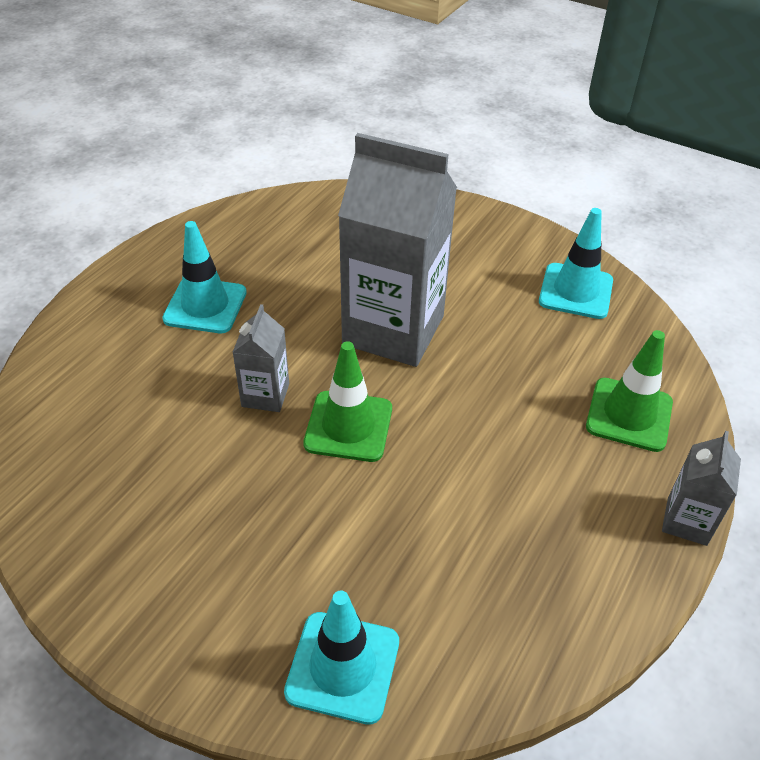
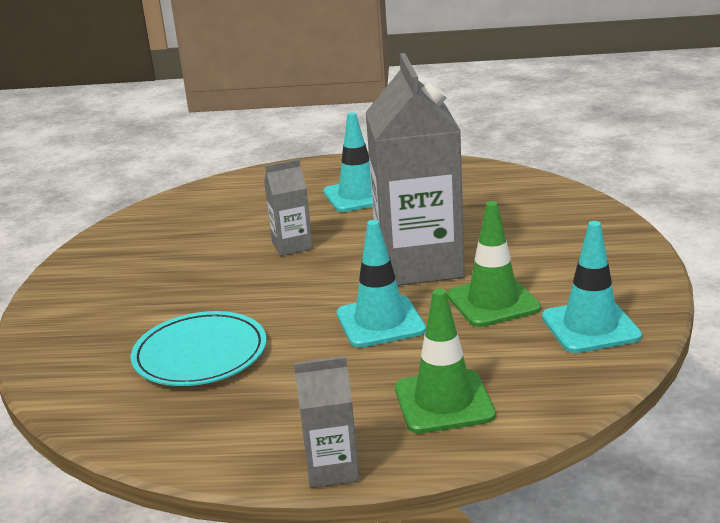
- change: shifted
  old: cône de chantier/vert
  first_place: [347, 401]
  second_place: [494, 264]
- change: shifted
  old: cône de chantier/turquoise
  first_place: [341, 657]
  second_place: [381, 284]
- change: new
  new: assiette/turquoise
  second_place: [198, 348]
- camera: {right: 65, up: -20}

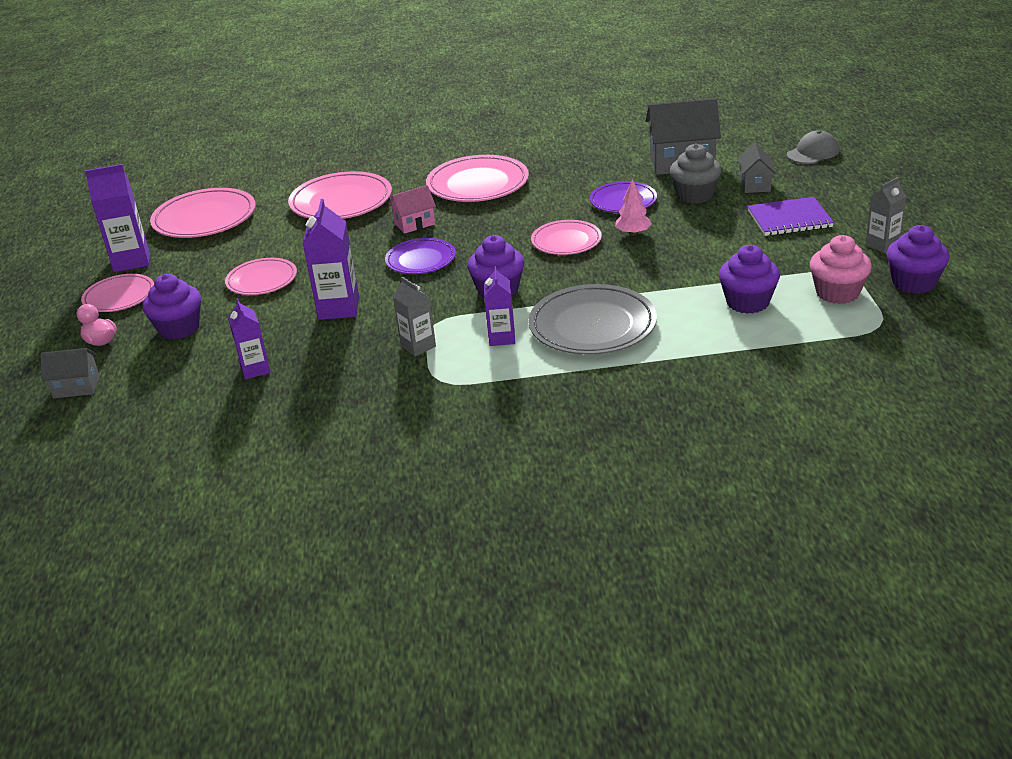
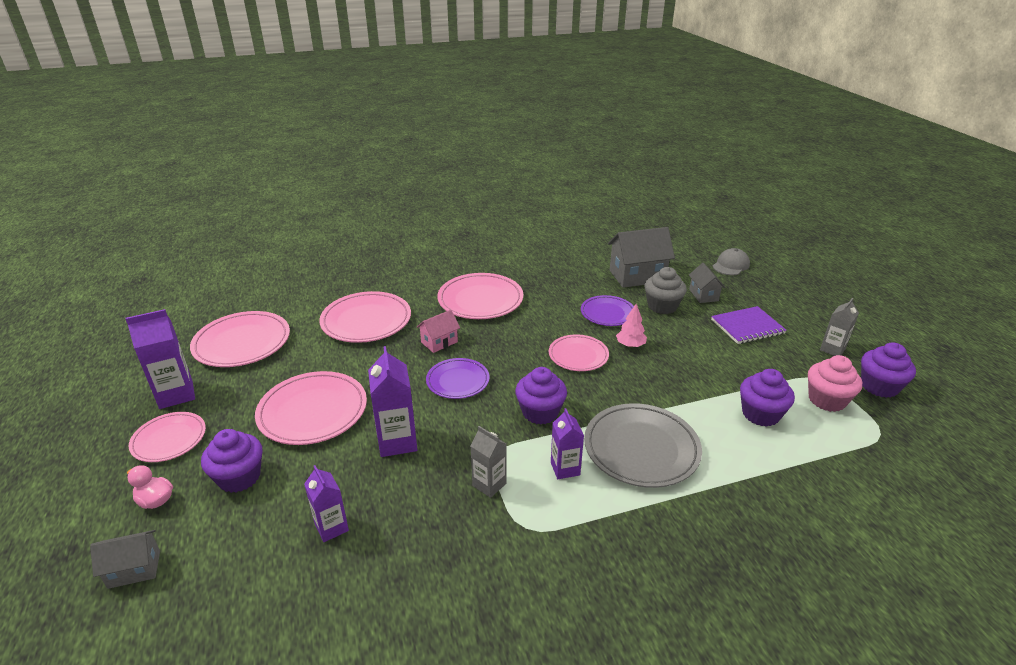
- change: scaled
  old: assiette/rose
  first_place: [261, 276]
  second_place: [311, 408]
  factor: 1.61
- camera: {right: -15, up: 0}

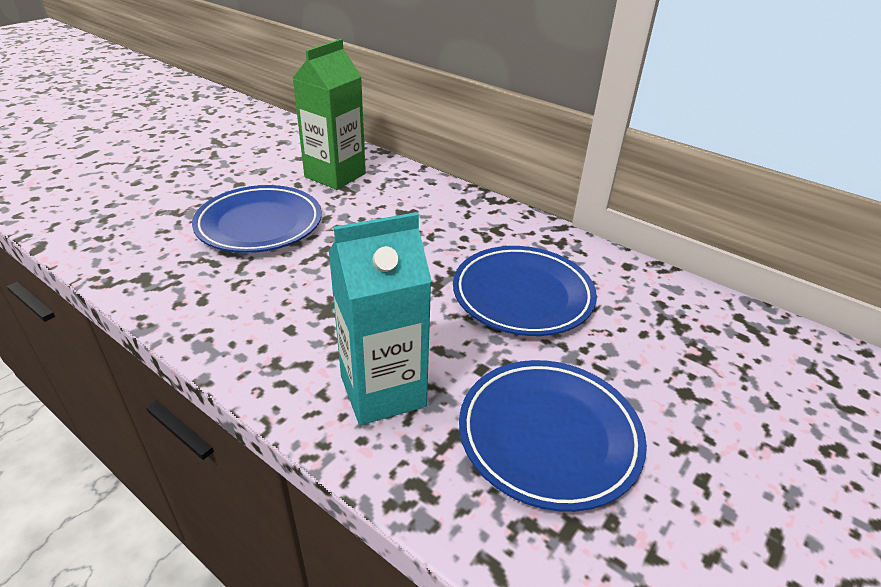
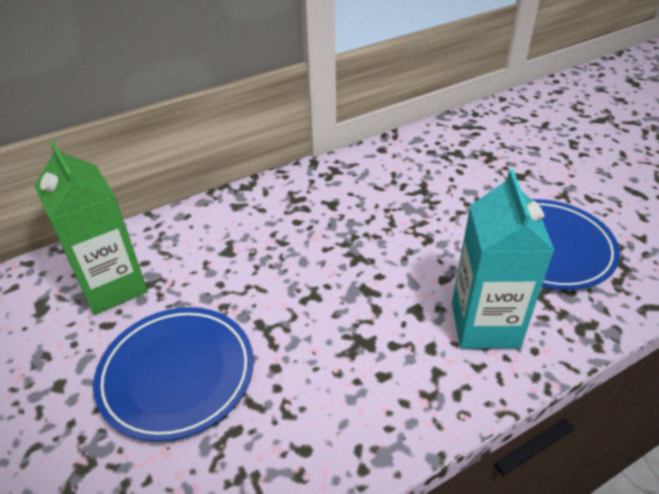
- change: gone
  old: assiette/bleu
  first_place: [525, 291]
- camera: {right: -65, up: 5}

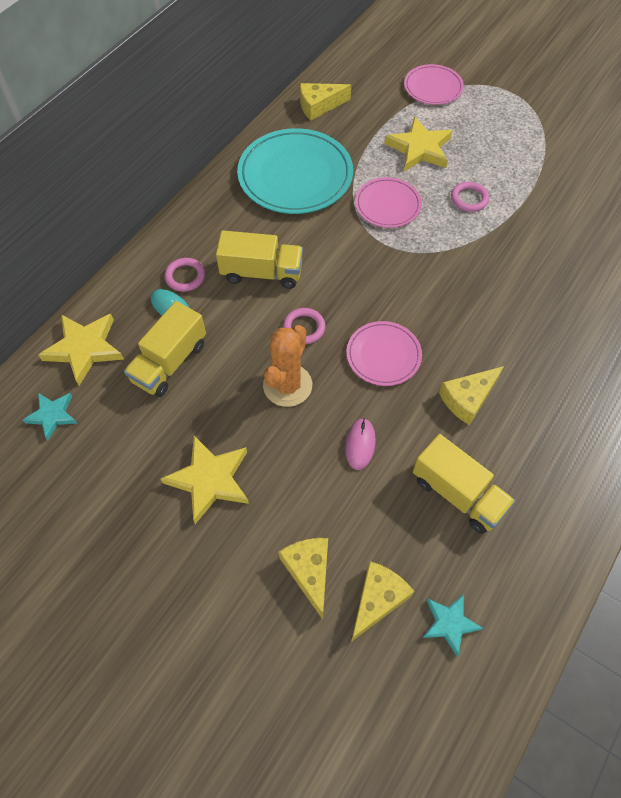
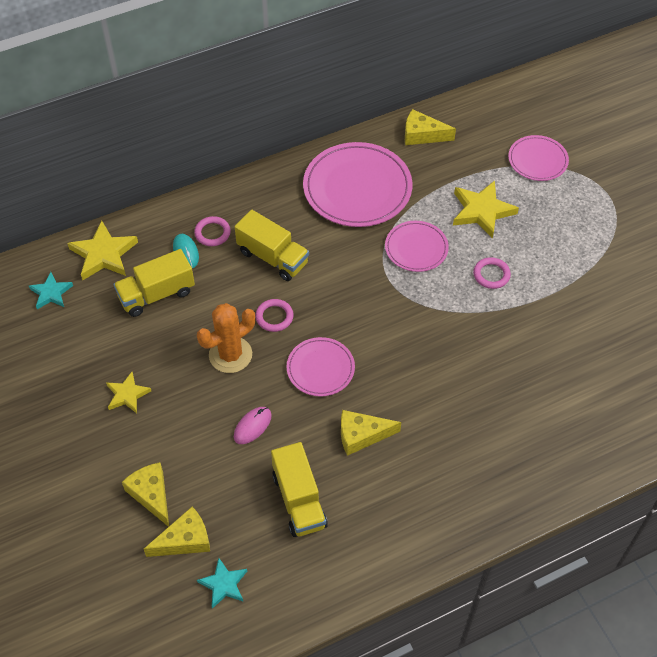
- change: repainted
  old: assiette/turquoise
  new: assiette/rose
  first_place: [295, 171]
  second_place: [357, 184]
- change: scaled
  old: étoile/jaune
  first_place: [205, 480]
  second_place: [128, 392]
  factor: 0.61
- change: rotated
  old: fromage/jaune
  first_place: [303, 579]
  second_place: [145, 494]
  degrees: -45
- camera: {right: 30, up: -5}

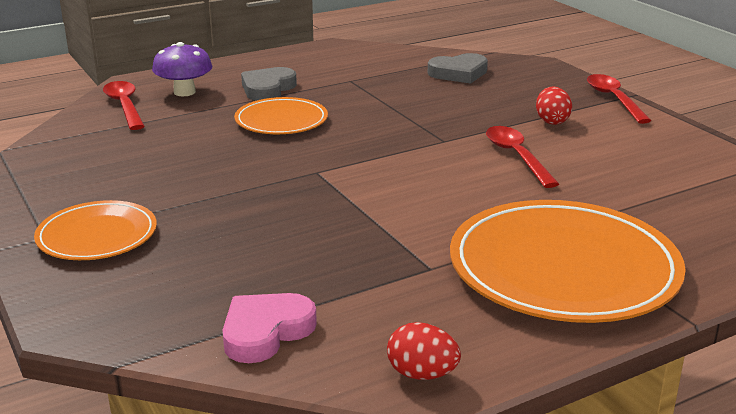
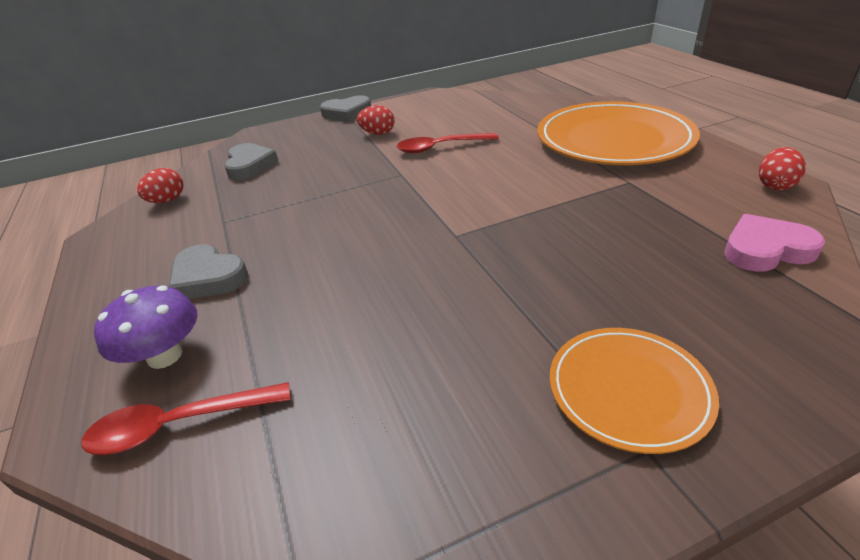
- change: swapped
  old: cuillère/rouge
  new: cœur/gris
  first_place: [619, 99]
  second_place: [345, 108]
- change: gone
  old: assiette/orange
  first_place: [281, 115]
- change: rotated
  old: cœur/rose
  first_place: [269, 328]
  second_place: [775, 243]
  degrees: 120
- change: new
  new: œuf/rouge
  second_place: [160, 185]
- camera: {right: -80, up: 10}

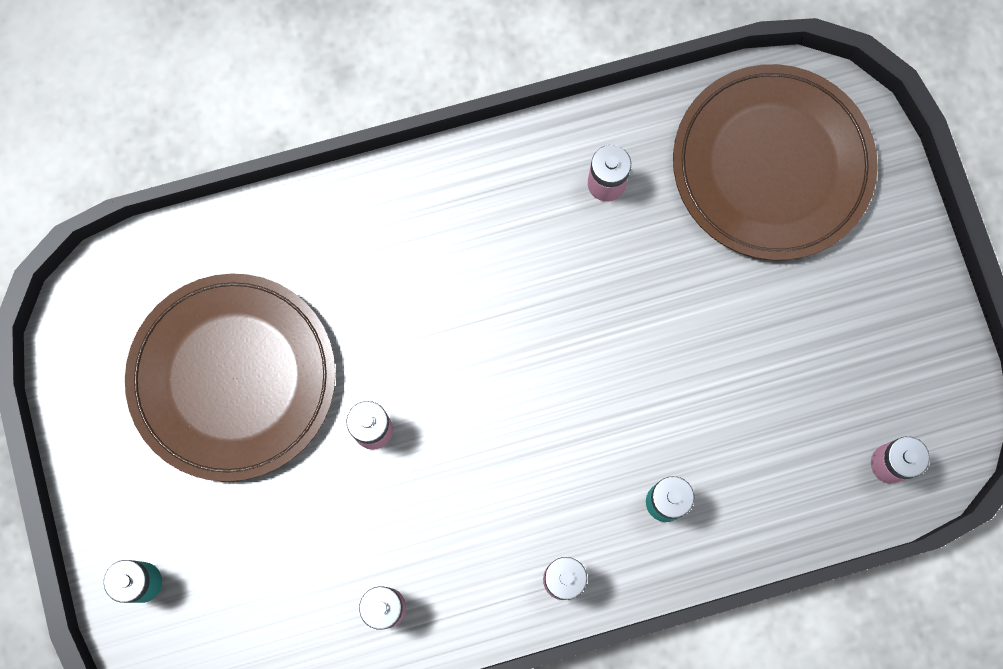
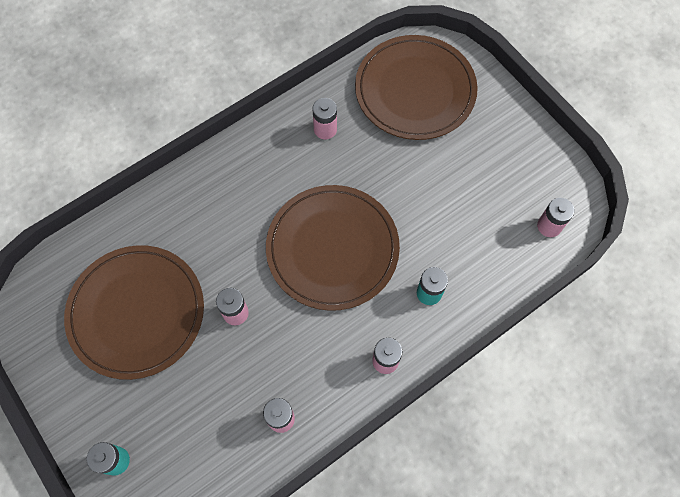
- change: new
  new: assiette/marron
  second_place: [333, 248]
- camera: {right: -20, up: -10}

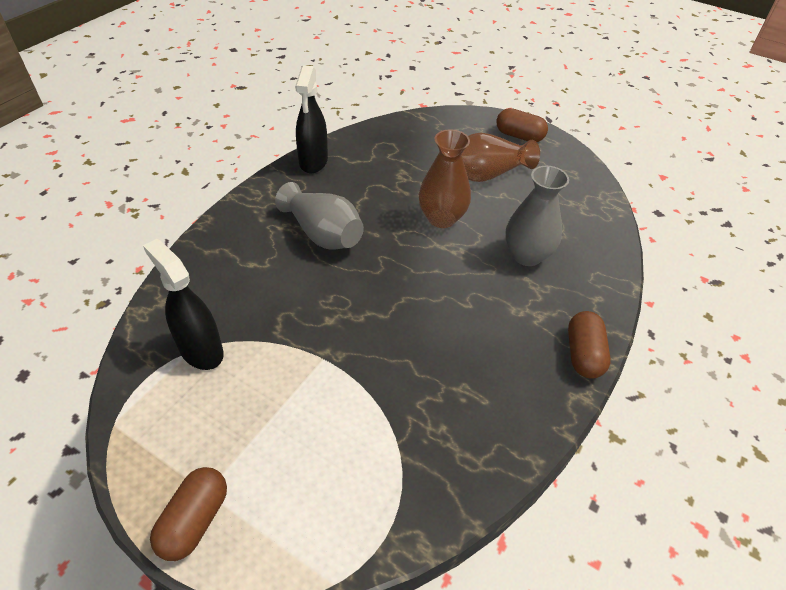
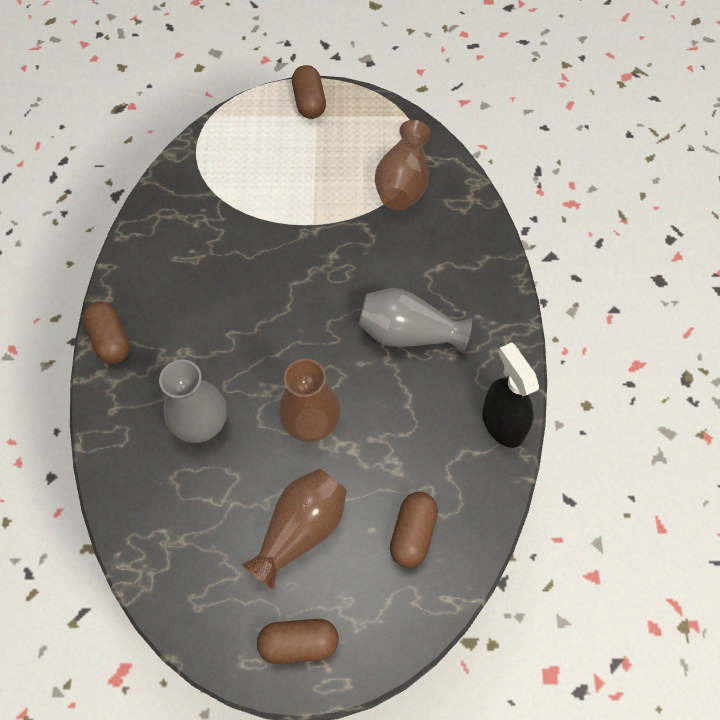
- change: swapped
  old: vaporisateur/noir
  new: vase/marron
  first_place: [183, 304]
  second_place: [403, 165]
- change: new
  new: gélule/marron
  second_place: [414, 530]
- camera: {right: 150, up: 15}

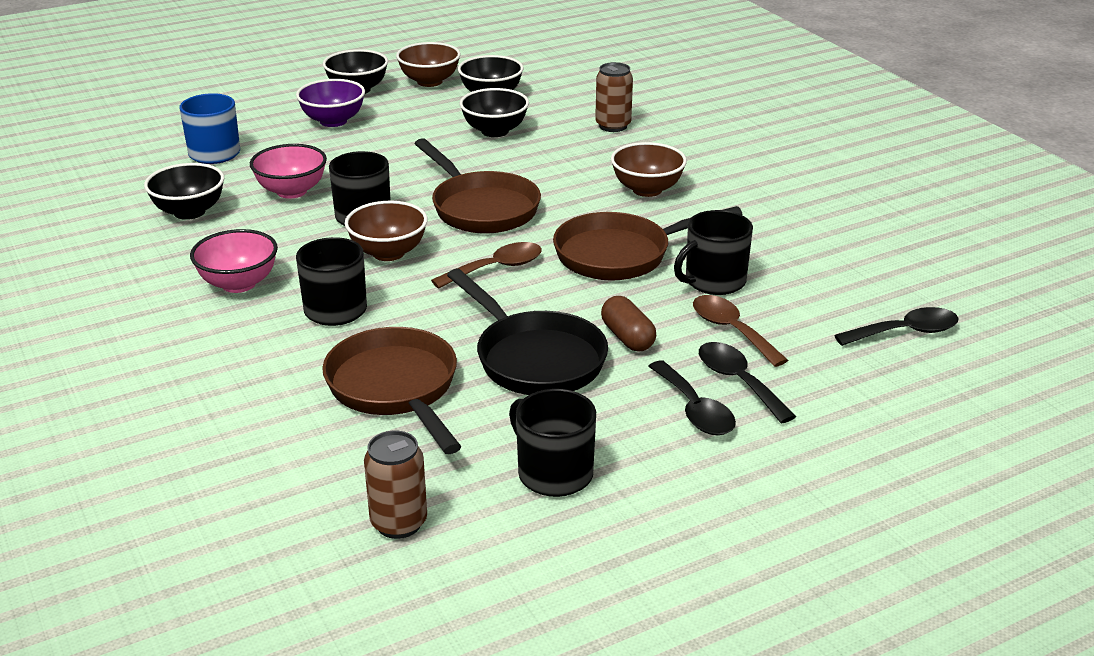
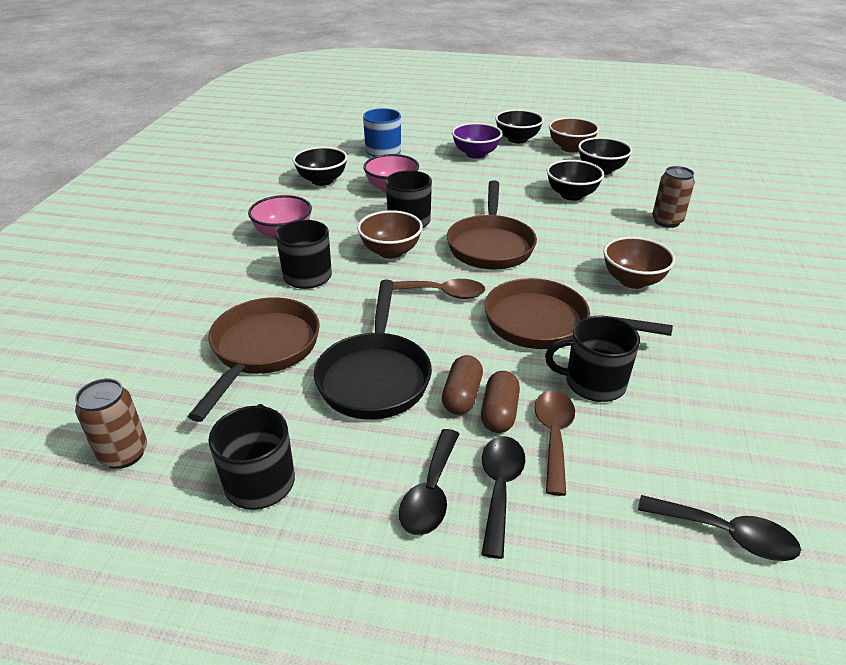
- change: new
  new: gélule/marron
  second_place: [500, 402]
- camera: {right: 40, up: 5}

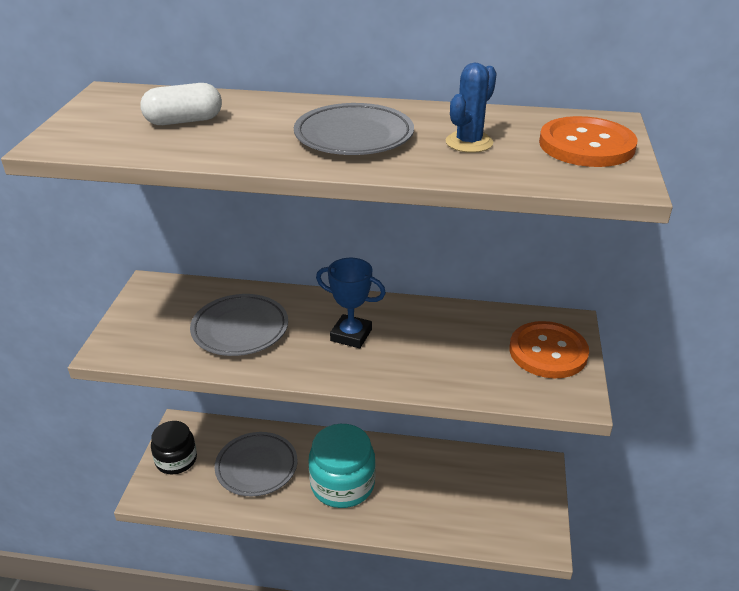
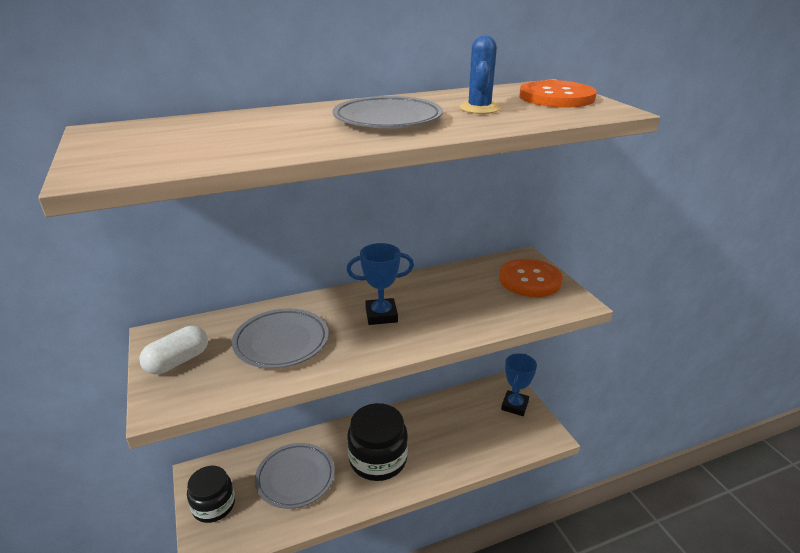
- change: shifted
  old: gélule/blanc
  first_place: [181, 104]
  second_place: [174, 350]
- change: repainted
  old: bocal/turquoise
  new: bocal/noir
  first_place: [342, 466]
  second_place: [377, 442]
- change: new
  new: trophée/bleu
  second_place: [519, 384]
- camera: {right: -30, up: -5}

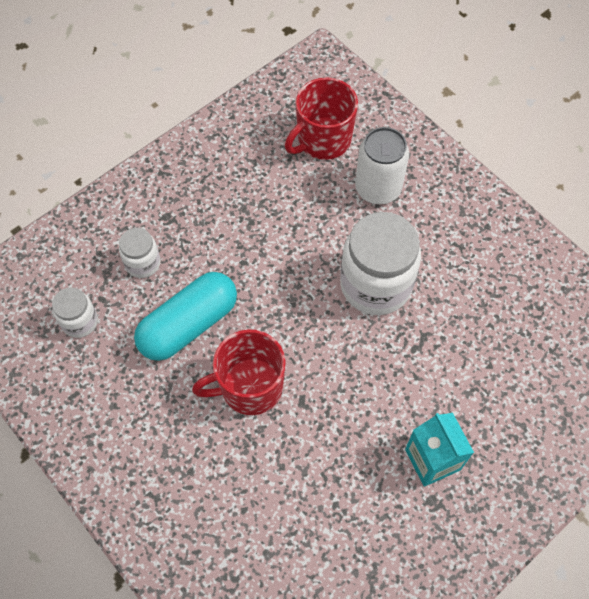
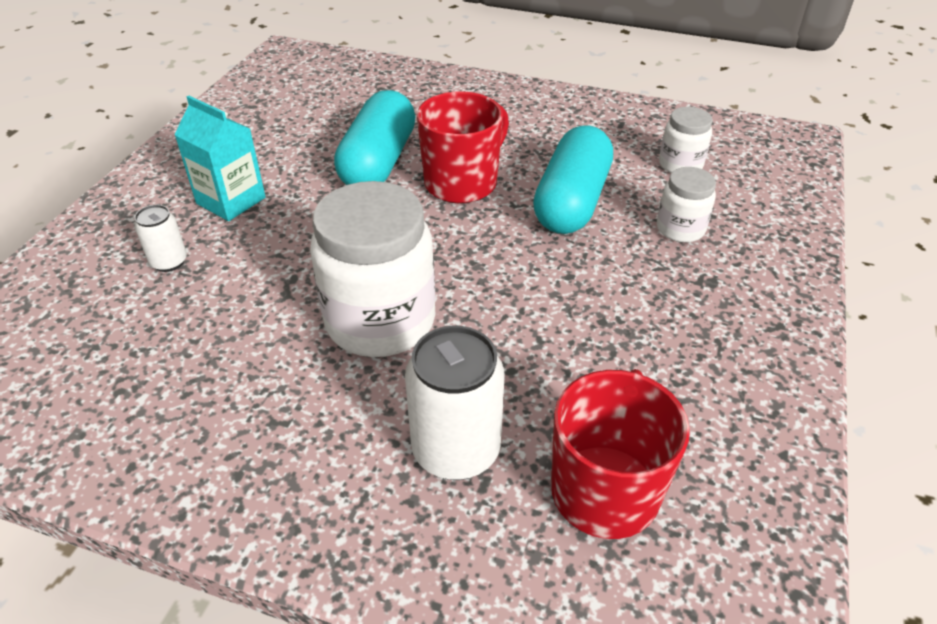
- change: new
  new: gélule/turquoise
  second_place: [374, 137]
- change: new
  new: canette/blanc
  second_place: [160, 238]
- camera: {right: 150, up: -20}

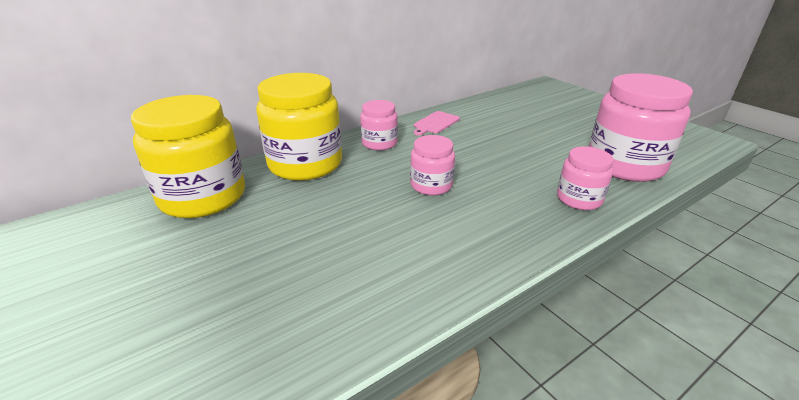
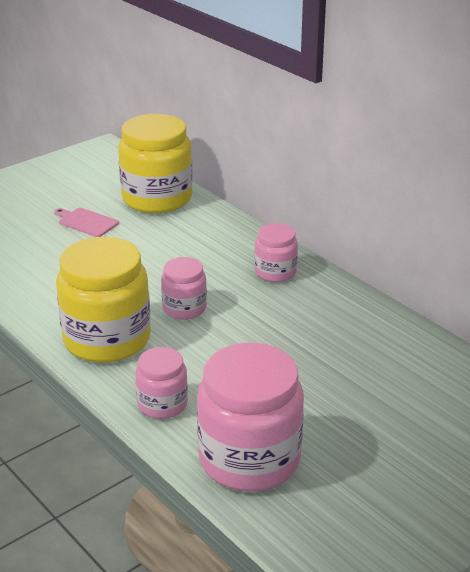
- change: shifted
  old: bocal/jaune
  first_place: [299, 127]
  second_place: [103, 300]
- change: shifted
  old: planche à découper/rose
  first_place: [437, 123]
  second_place: [86, 222]
- camera: {right: 85, up: 0}

